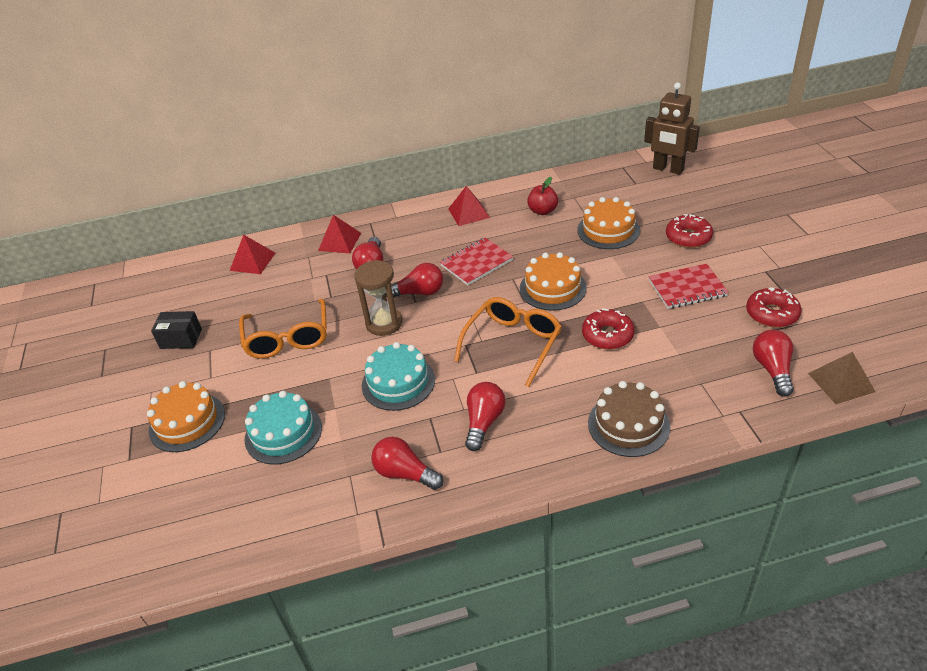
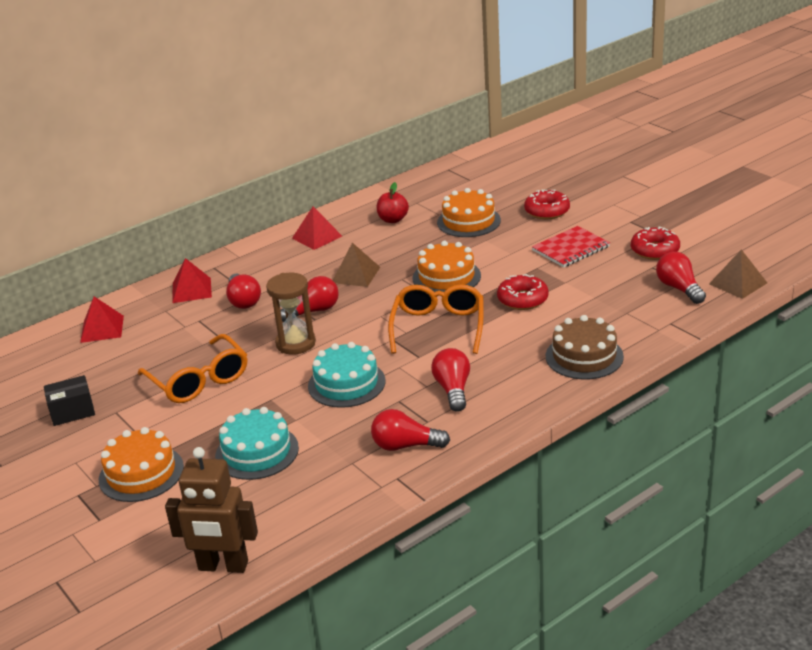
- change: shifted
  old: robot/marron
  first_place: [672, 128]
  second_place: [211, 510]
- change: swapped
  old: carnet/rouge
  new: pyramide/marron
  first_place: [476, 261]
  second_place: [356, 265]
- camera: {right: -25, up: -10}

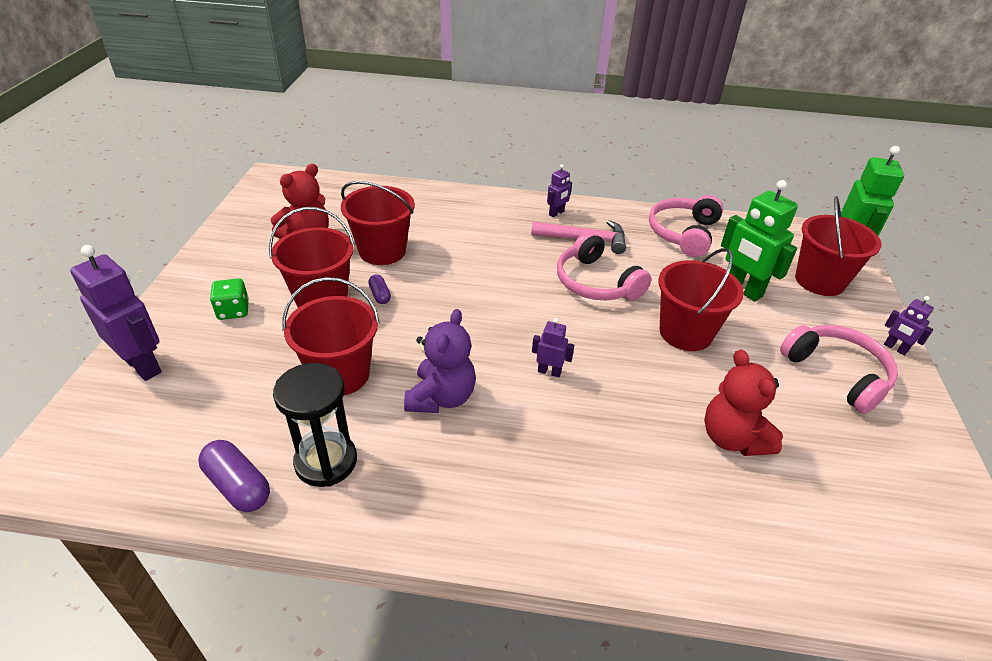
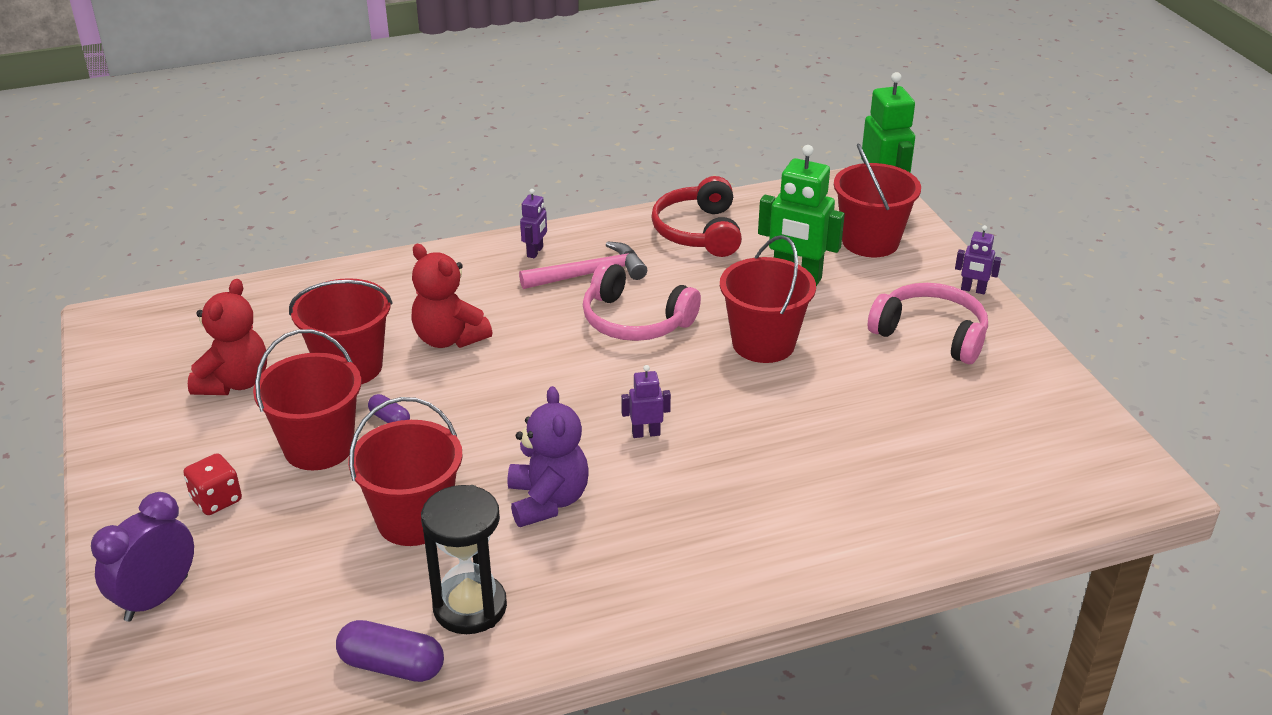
- change: repainted
  old: casque audio/rose
  new: casque audio/rouge
  first_place: [686, 226]
  second_place: [696, 216]
- change: swapped
  old: robot/violet
  new: réveil/violet
  first_place: [115, 313]
  second_place: [142, 557]
- change: repainted
  old: dé/vert
  new: dé/rouge
  first_place: [229, 299]
  second_place: [212, 484]
- change: shifted
  old: ours en peluche/rouge
  first_place: [743, 402]
  second_place: [451, 296]
- camera: {right: -25, up: -5}

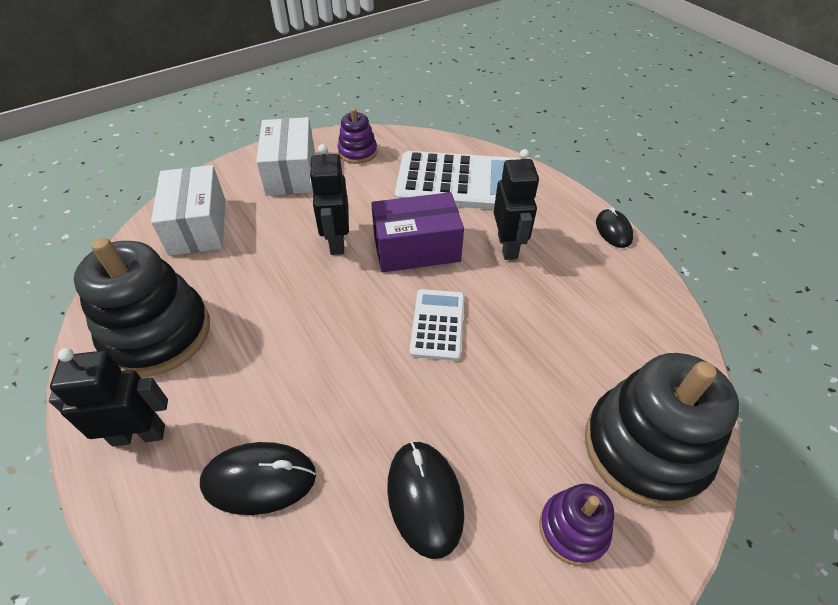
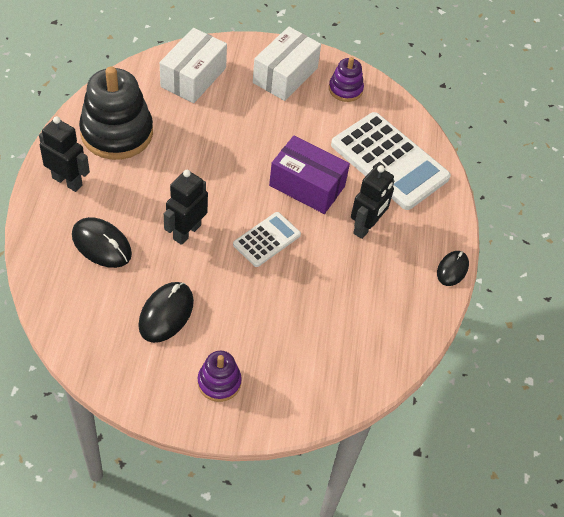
- change: shifted
  old: robot/noir
  first_place: [329, 199]
  second_place: [186, 207]
- change: gone
  old: jouet à empiler/noir
  first_place: [662, 430]
- camera: {right: 35, up: 5}

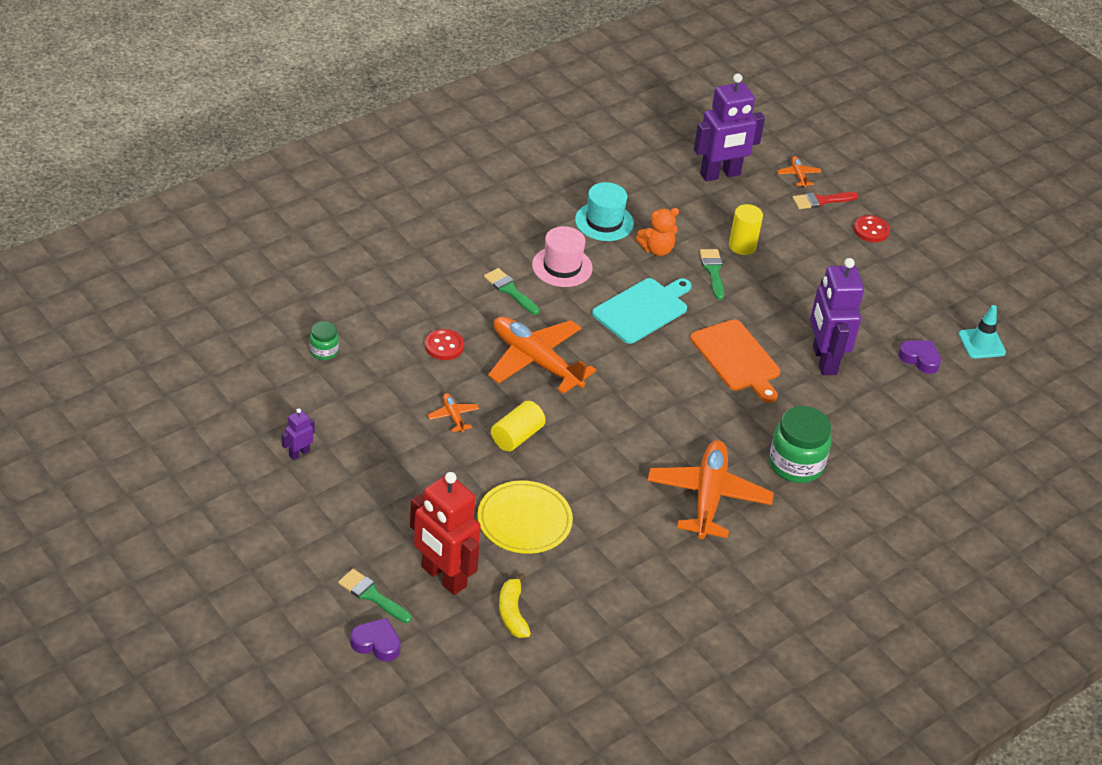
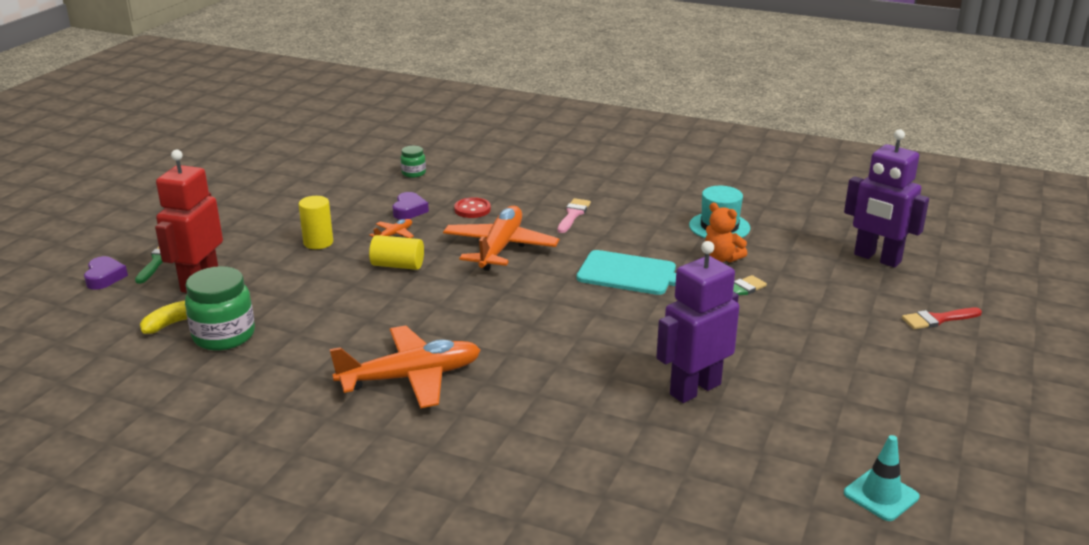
- change: gone
  old: avion/orange
  first_place: [799, 172]
- change: rotated
  old: pinceau/rouge
  first_place: [825, 200]
  second_place: [942, 318]
  degrees: -60
- change: shifted
  old: cylindre/jaune
  first_place: [746, 229]
  second_place: [315, 222]
- change: gone
  old: bouton/rouge
  first_place: [871, 228]
- change: gone
  old: chapeau/rose
  first_place: [562, 256]
- change: repainted
  old: pinceau/vert
  new: pinceau/rose
  first_place: [512, 291]
  second_place: [574, 215]
- change: gone
  old: planche à découper/orange
  first_place: [735, 361]
- change: shifted
  old: cœur/violet
  first_place: [919, 357]
  second_place: [411, 206]
- change: shifted
  old: bocal/vert
  first_place: [800, 444]
  second_place: [220, 308]
- change: gone
  old: robot/violet
  first_place: [298, 434]
- change: gone
  old: assiette/jaune
  first_place: [525, 517]
- camera: {right: 65, up: -15}

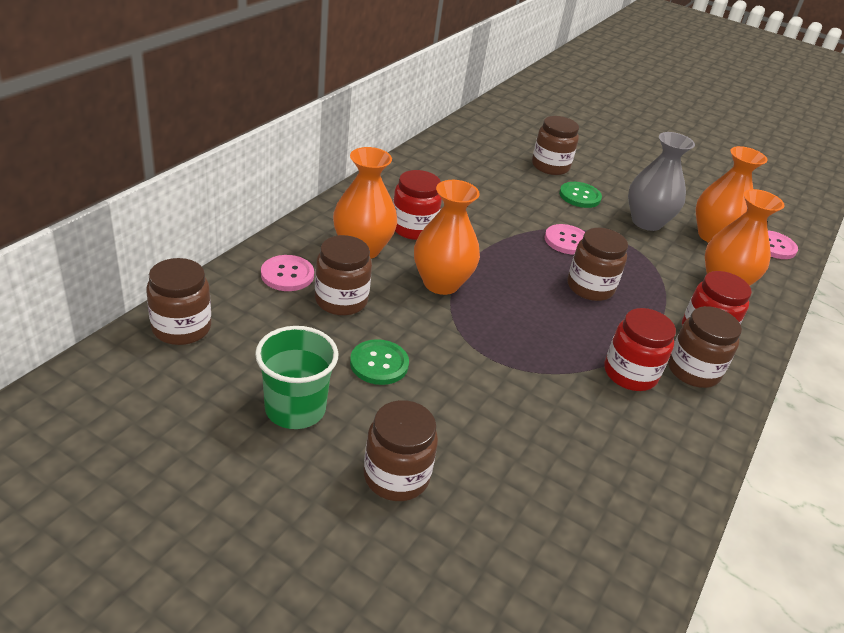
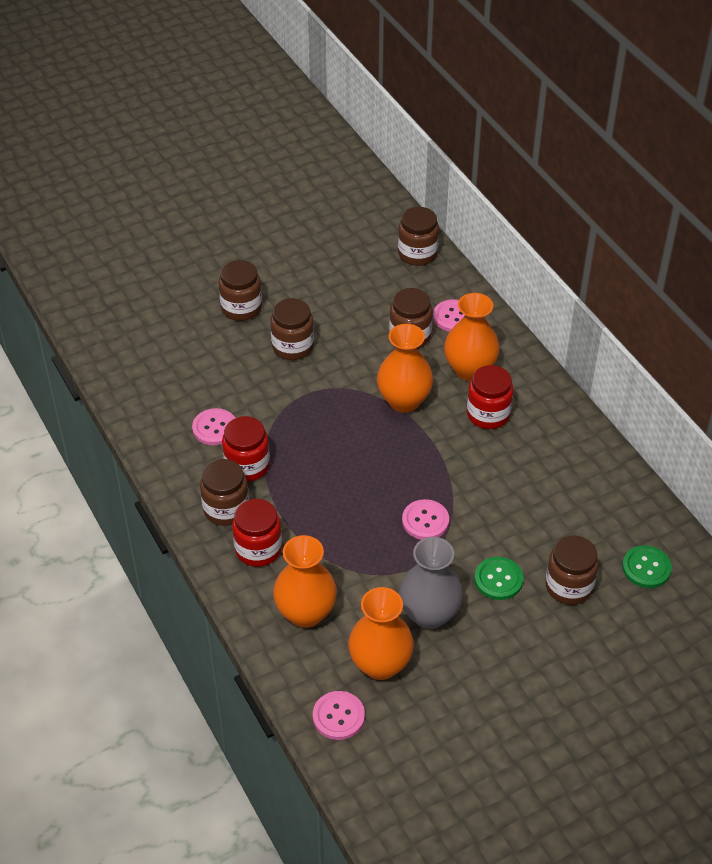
- change: shifted
  old: bocal/marron
  first_place: [597, 264]
  second_place: [292, 329]
- change: gone
  old: gobelet/vert
  first_place: [296, 377]
- change: shifted
  old: bouton/vert
  first_place: [379, 362]
  second_place: [647, 566]
- change: new
  new: bouton/rose
  second_place: [213, 426]
- camera: {right: 125, up: 10}

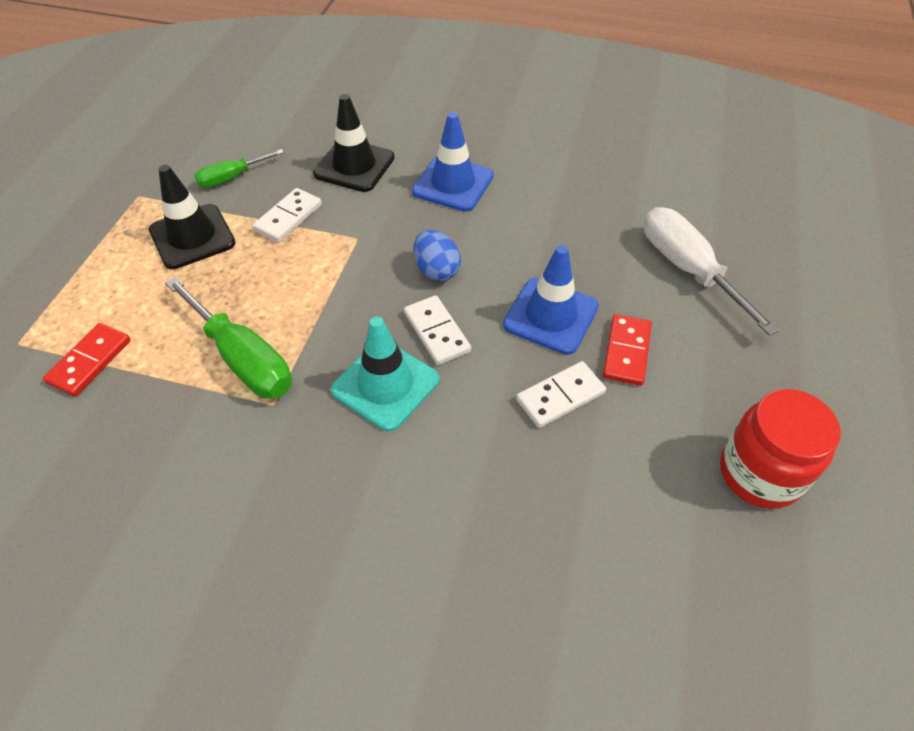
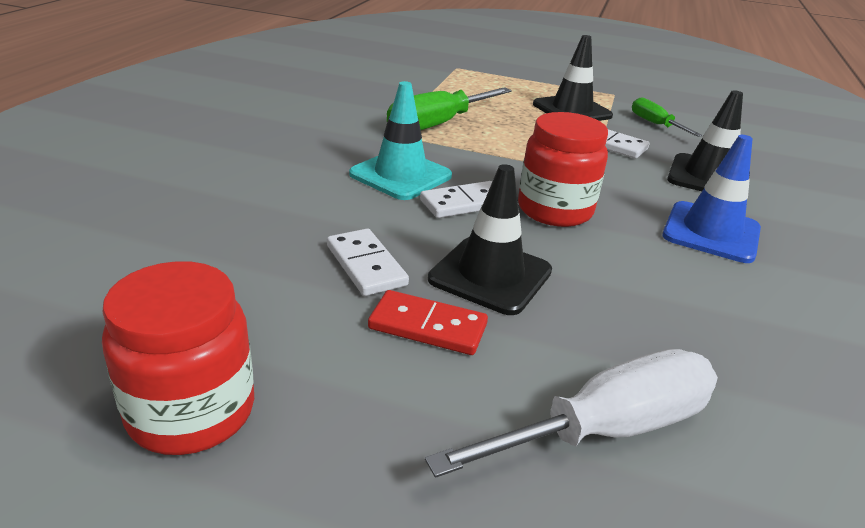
- change: swapped
  old: œuf/bleu
  new: bocal/rouge
  first_place: [437, 255]
  second_place: [563, 169]
- change: repainted
  old: cône de chantier/bleu
  new: cône de chantier/noir
  first_place: [551, 300]
  second_place: [490, 239]
- change: gone
  old: domino/rouge
  first_place: [87, 360]
- camera: {right: 90, up: -20}

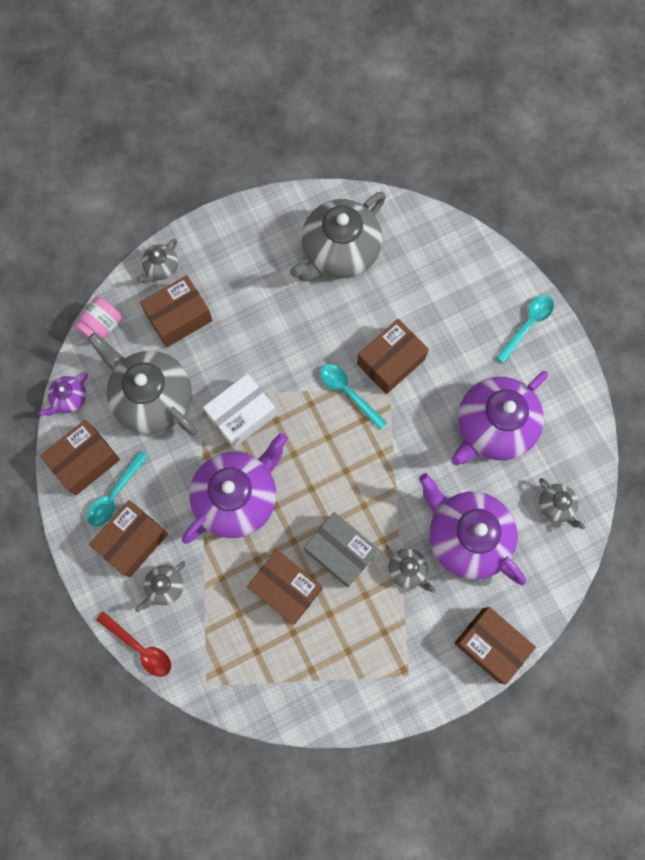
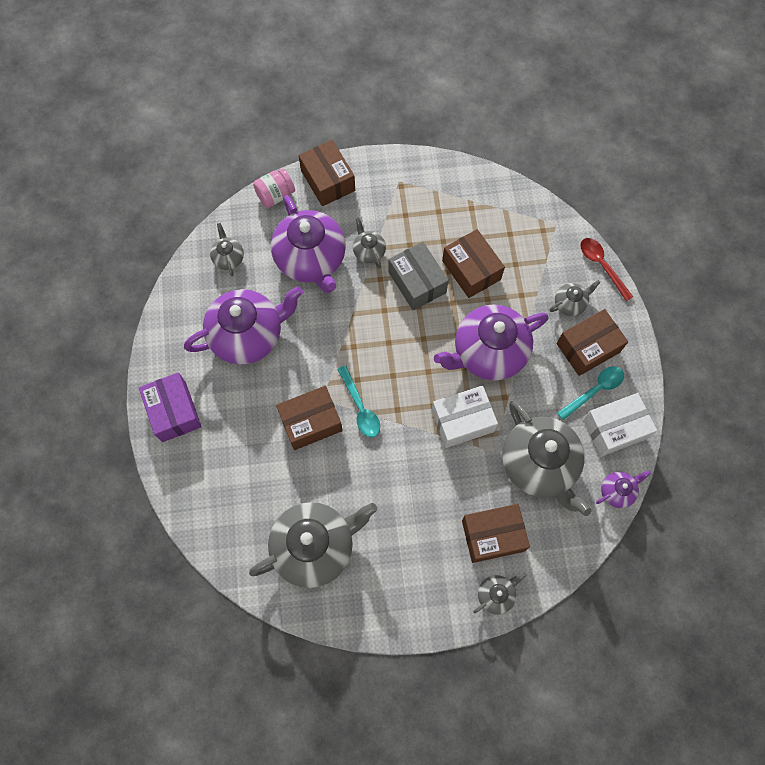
- change: swapped
  old: cuillère/turquoise
  new: boîte/violet
  first_place: [525, 329]
  second_place: [170, 407]
- change: shifted
  old: bocal/rose
  first_place: [98, 318]
  second_place: [274, 188]
- change: repainted
  old: boîte/marron
  new: boîte/blanc
  first_place: [80, 457]
  second_place: [620, 425]
- camera: {right: -160, up: -5}

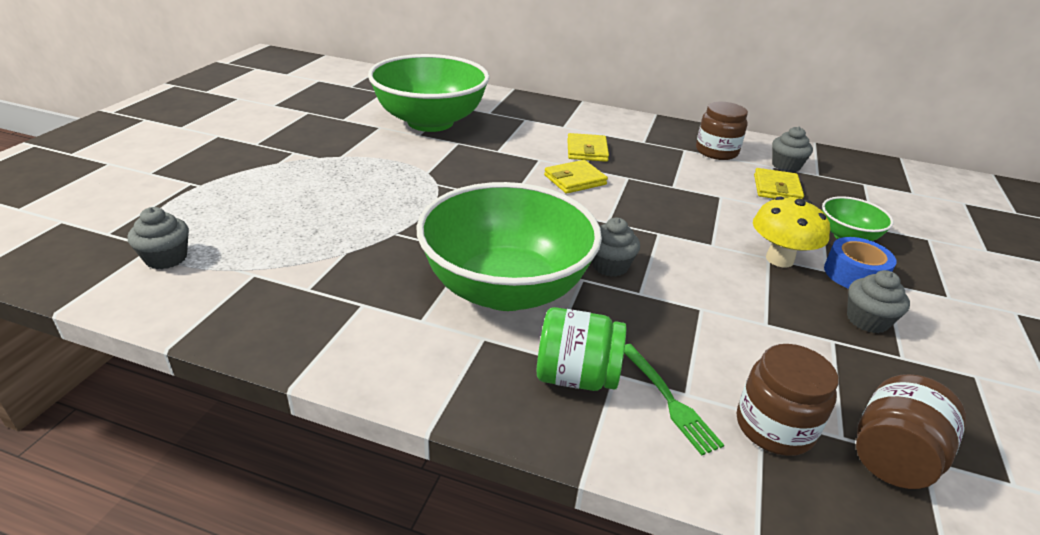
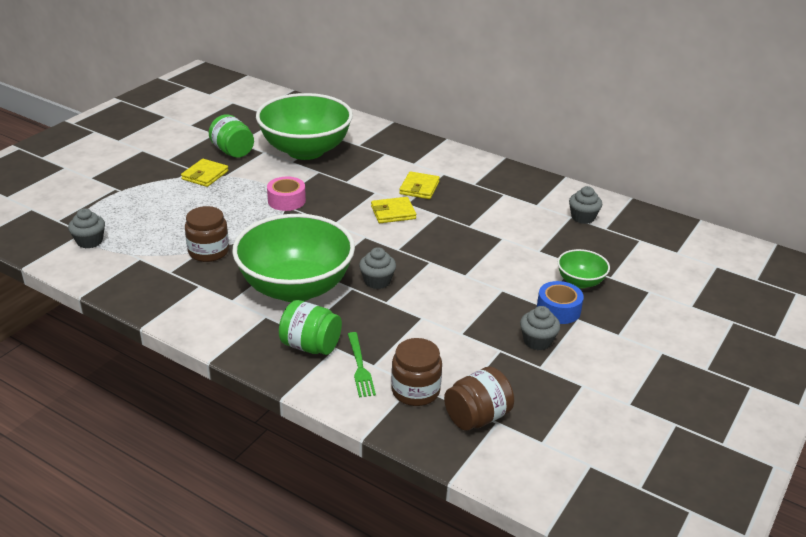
- change: shifted
  old: bocal/marron
  first_place: [722, 131]
  second_place: [207, 234]
- change: shifted
  old: portefeuille/jaune
  first_place: [779, 183]
  second_place: [205, 173]
- change: gone
  old: champignon/jaune
  first_place: [791, 231]
- change: new
  new: bocal/vert
  second_place: [231, 136]
- change: new
  new: ruban adhésif/rose
  second_place: [286, 193]
- camera: {right: 15, up: 0}

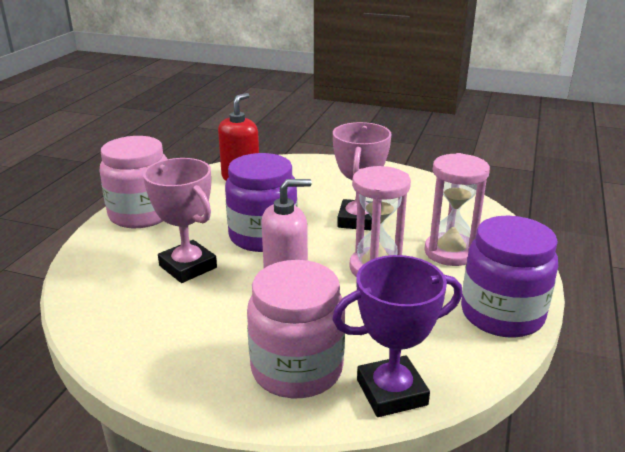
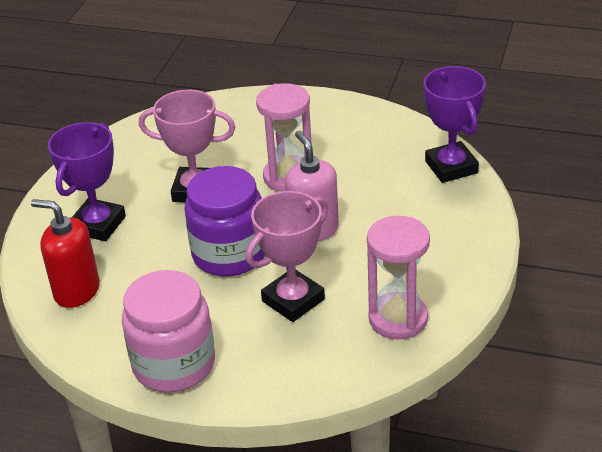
- change: shifted
  old: sablier/rose
  first_place: [457, 209]
  second_place: [398, 277]
- change: gone
  old: bocal/violet
  first_place: [509, 277]
- change: gone
  old: bocal/rose
  first_place: [296, 329]
- change: new
  new: trophée/violet
  second_place: [87, 181]
- camera: {right: -90, up: 10}

